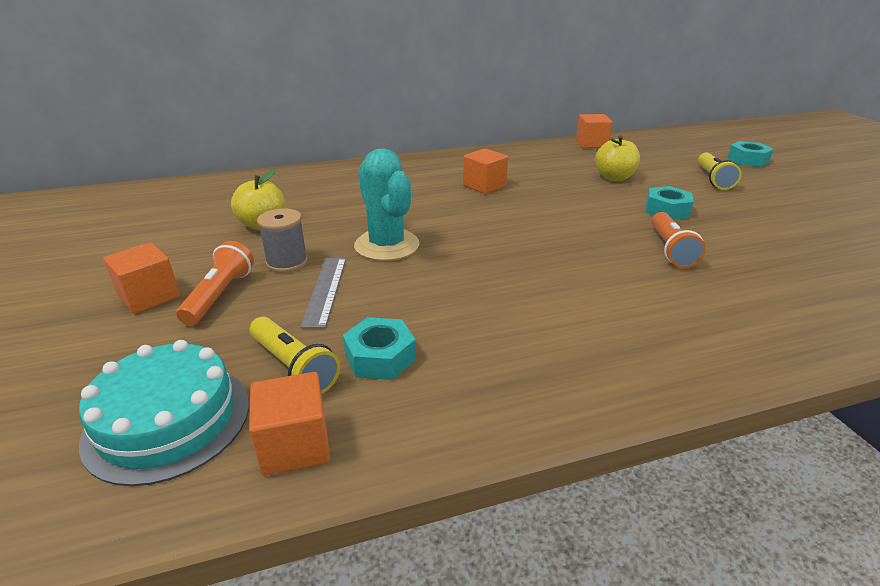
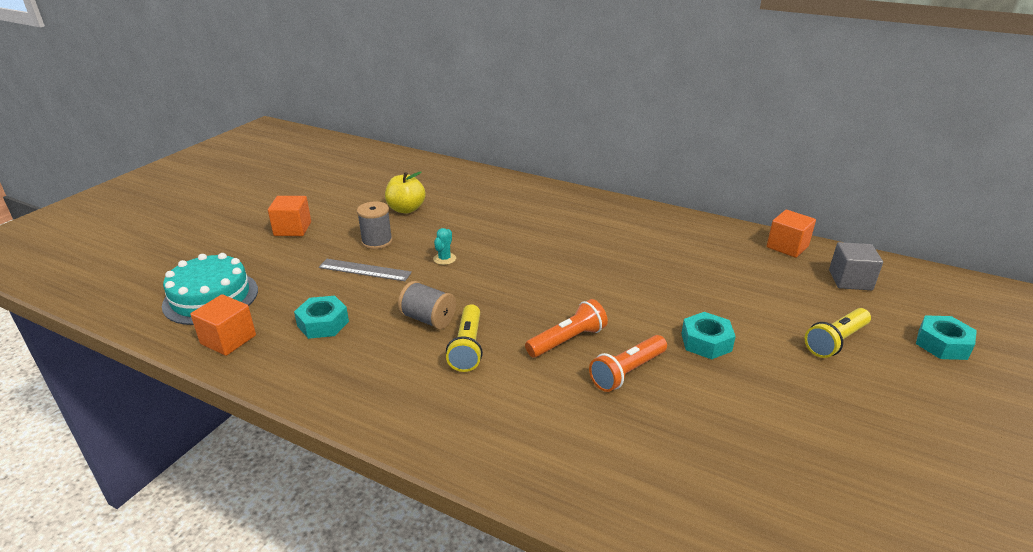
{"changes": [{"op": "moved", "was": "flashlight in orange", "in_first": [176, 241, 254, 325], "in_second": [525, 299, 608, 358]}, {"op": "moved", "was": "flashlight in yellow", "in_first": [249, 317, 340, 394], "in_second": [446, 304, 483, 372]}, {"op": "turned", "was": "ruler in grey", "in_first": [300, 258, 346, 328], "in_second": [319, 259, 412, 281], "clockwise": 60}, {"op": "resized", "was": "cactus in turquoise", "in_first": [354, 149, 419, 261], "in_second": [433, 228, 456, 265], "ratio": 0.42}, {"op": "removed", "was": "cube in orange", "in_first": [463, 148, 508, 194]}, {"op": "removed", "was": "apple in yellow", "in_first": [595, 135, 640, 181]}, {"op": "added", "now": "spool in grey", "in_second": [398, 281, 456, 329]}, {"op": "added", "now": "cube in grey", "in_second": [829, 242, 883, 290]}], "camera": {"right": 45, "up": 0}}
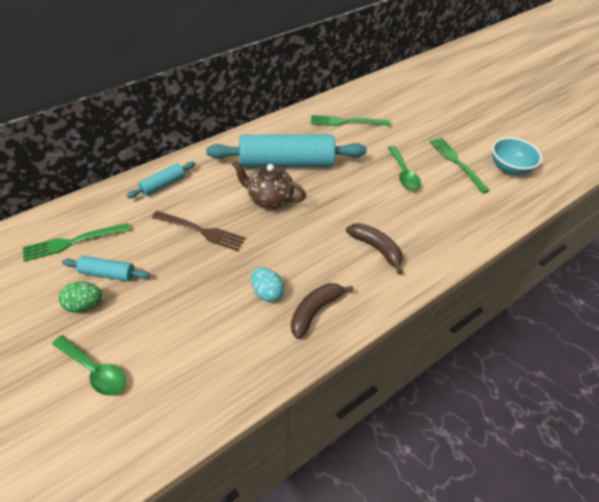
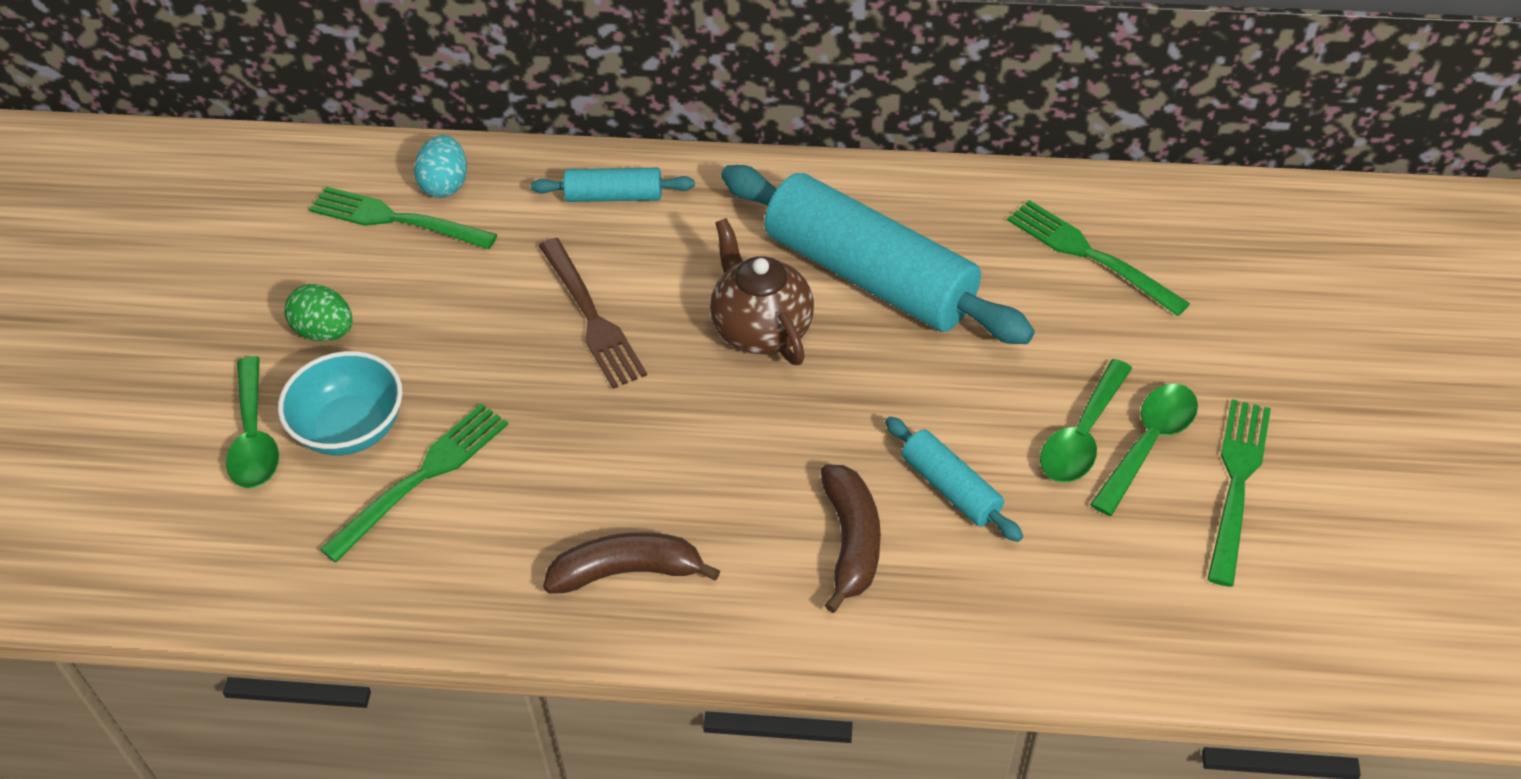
{"changes": [{"op": "moved", "was": "rolling pin in turquoise", "in_first": [62, 256, 150, 281], "in_second": [885, 417, 1023, 542]}, {"op": "moved", "was": "egg in turquoise", "in_first": [251, 267, 284, 302], "in_second": [414, 135, 467, 198]}, {"op": "moved", "was": "bowl in turquoise", "in_first": [492, 137, 542, 174], "in_second": [278, 351, 403, 455]}, {"op": "added", "now": "fork in green", "in_second": [320, 403, 508, 562]}, {"op": "added", "now": "spoon in green", "in_second": [1090, 384, 1198, 516]}], "camera": {"right": 45, "up": 0}}
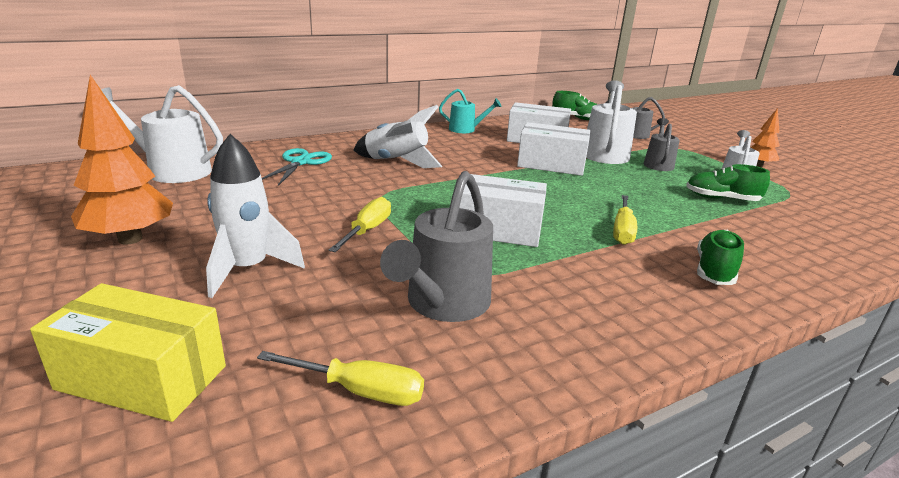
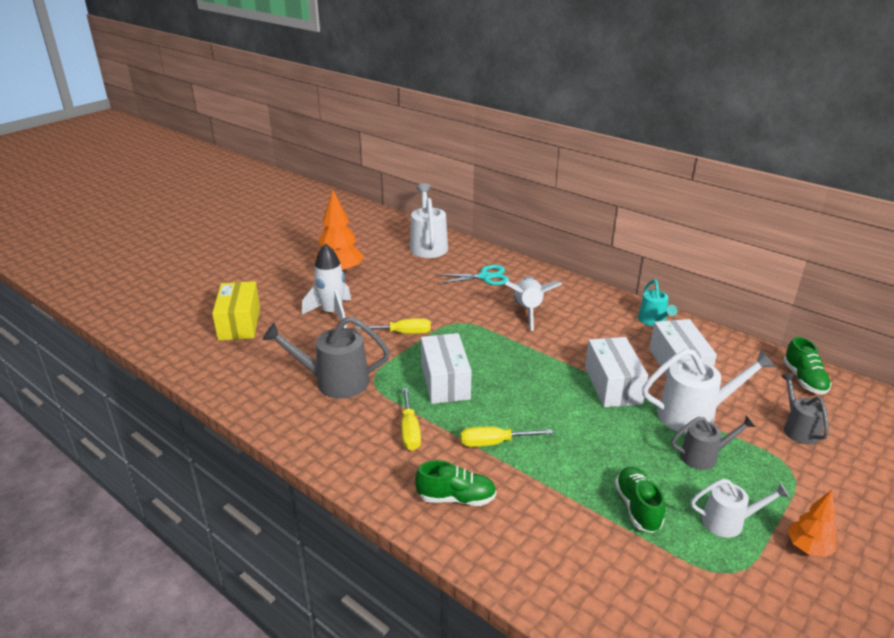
{"changes": [{"op": "moved", "was": "screwdriver in yellow", "in_first": [257, 351, 424, 406], "in_second": [401, 388, 421, 451]}], "camera": {"right": 70, "up": 5}}
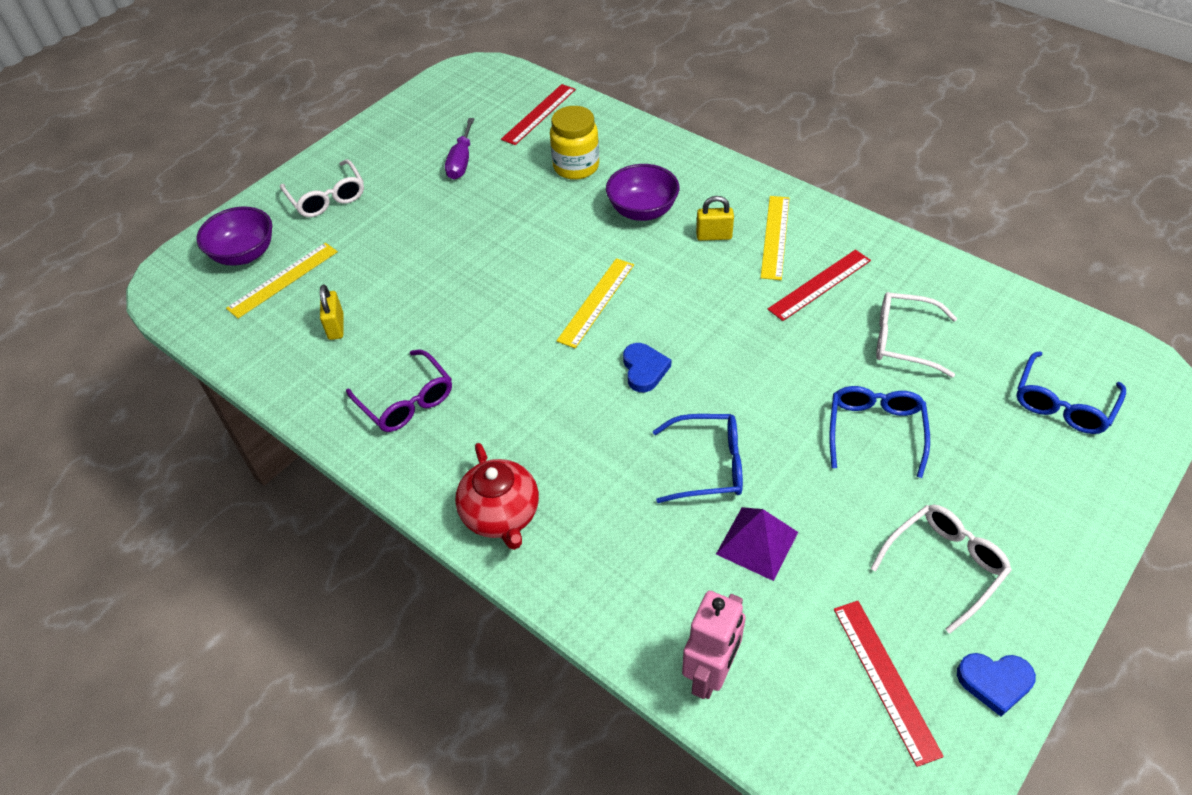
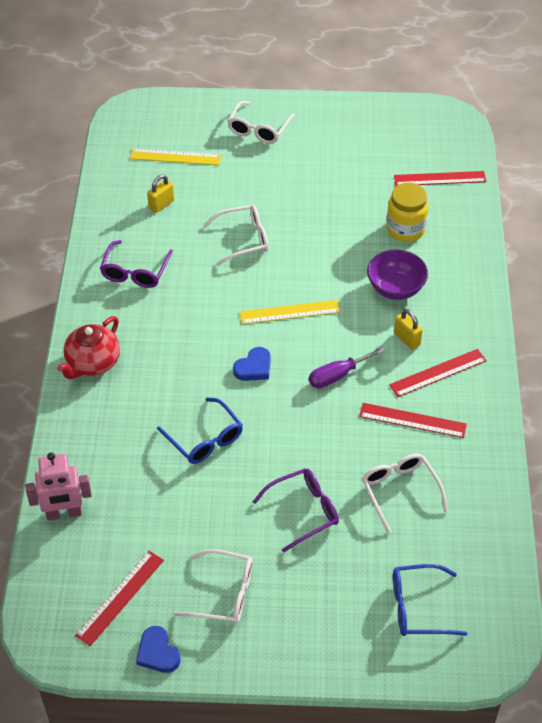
{"changes": [{"op": "removed", "was": "bowl in purple", "in_first": [196, 207, 272, 265]}, {"op": "moved", "was": "screwdriver in purple", "in_first": [445, 118, 474, 180], "in_second": [309, 347, 385, 388]}, {"op": "removed", "was": "pyramid in purple", "in_first": [716, 507, 798, 581]}, {"op": "recoloured", "was": "ruler in yellow", "now": "ruler in red", "in_first": [761, 196, 789, 280], "in_second": [389, 349, 487, 397]}, {"op": "recoloured", "was": "glasses in blue", "now": "glasses in purple", "in_first": [829, 386, 930, 478], "in_second": [253, 468, 339, 553]}, {"op": "added", "now": "glasses in white", "in_second": [203, 205, 268, 266]}], "camera": {"right": 50, "up": 0}}
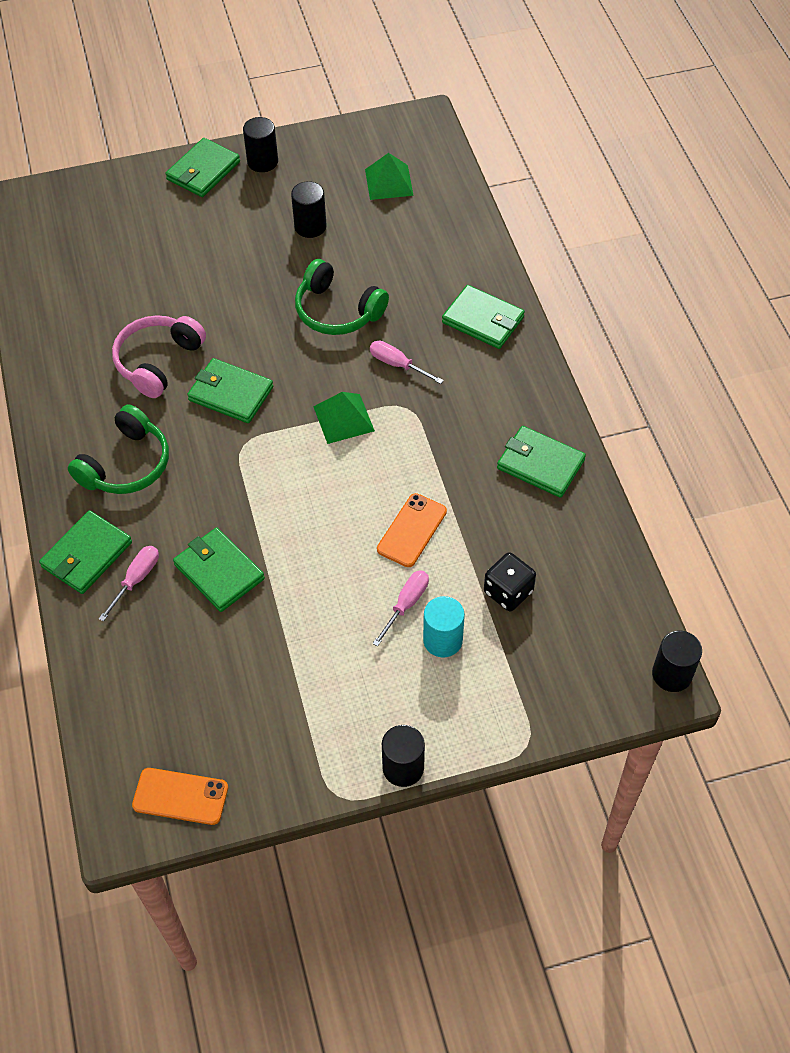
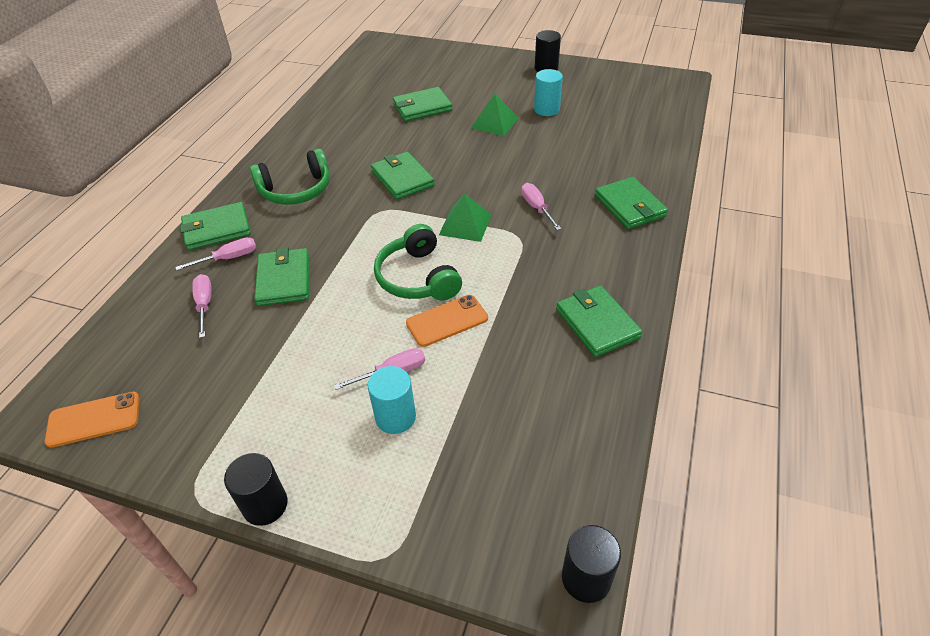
{"changes": [{"op": "removed", "was": "headphones in pink", "in_first": [112, 315, 206, 398]}, {"op": "turned", "was": "phone in orange", "in_first": [132, 768, 228, 825], "in_second": [45, 392, 139, 448], "clockwise": -60}, {"op": "moved", "was": "wallet in green", "in_first": [165, 138, 240, 197], "in_second": [393, 87, 452, 122]}, {"op": "recoloured", "was": "cylinder in black", "now": "cylinder in turquoise", "in_first": [291, 181, 327, 238], "in_second": [534, 69, 563, 116]}, {"op": "moved", "was": "headphones in green", "in_first": [295, 259, 389, 335], "in_second": [374, 224, 462, 300]}, {"op": "moved", "was": "pyramid in green", "in_first": [365, 153, 414, 200], "in_second": [471, 94, 518, 136]}, {"op": "removed", "was": "dice in black", "in_first": [484, 552, 536, 612]}, {"op": "added", "now": "screwdriver in pink", "in_second": [192, 274, 212, 338]}], "camera": {"right": 35, "up": -10}}
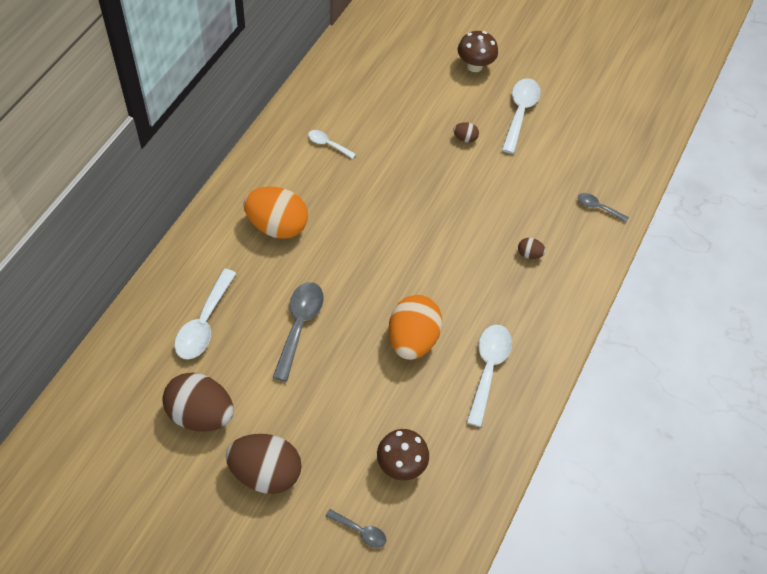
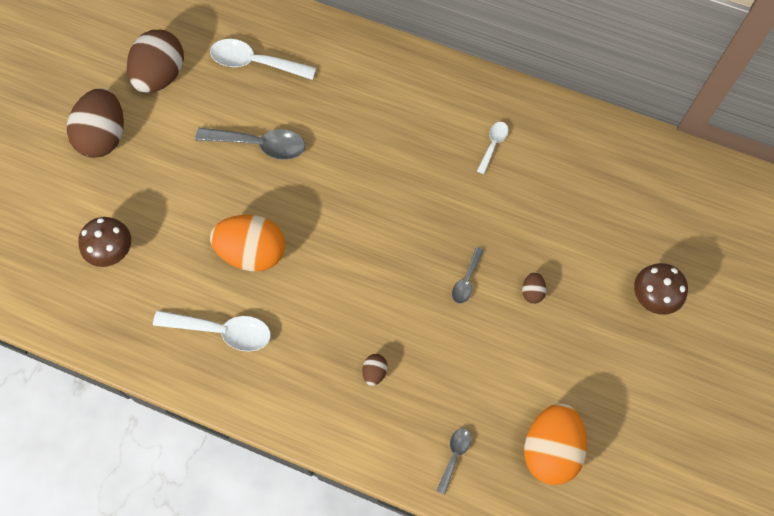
{"changes": [{"op": "moved", "was": "egg in orange", "in_first": [243, 187, 308, 239], "in_second": [524, 403, 587, 485]}, {"op": "moved", "was": "spoon in grey", "in_first": [326, 509, 387, 548], "in_second": [452, 247, 484, 304]}, {"op": "removed", "was": "spoon in white", "in_first": [502, 78, 541, 154]}], "camera": {"right": 90, "up": 10}}
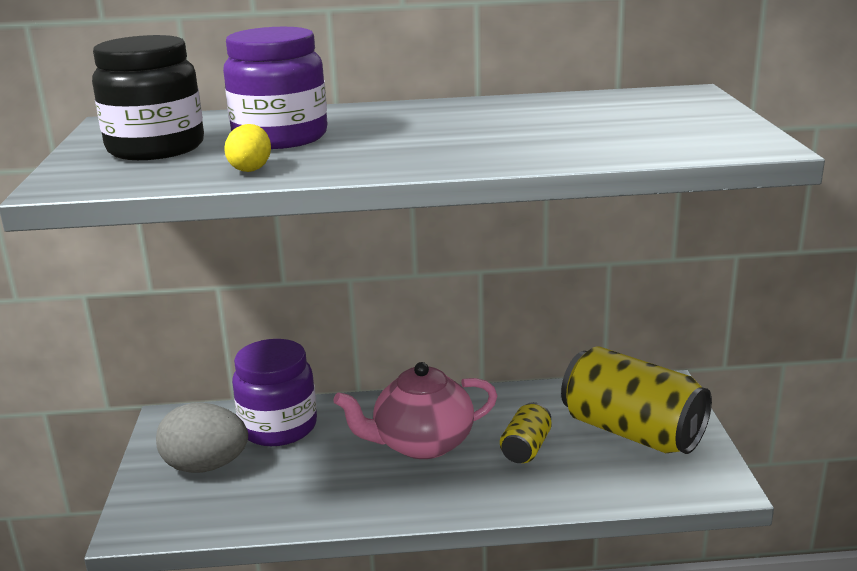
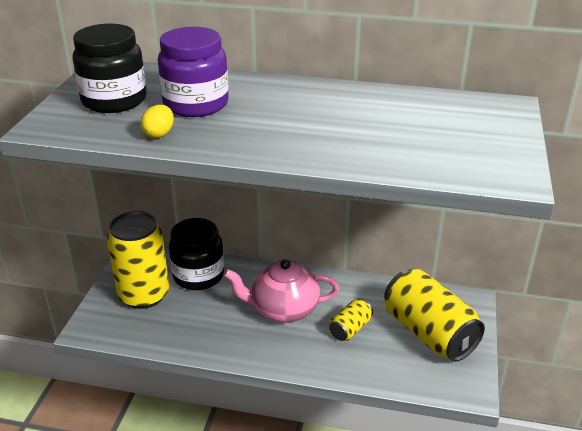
{"changes": [{"op": "replaced", "was": "egg in grey", "now": "can in yellow", "in_first": [156, 402, 248, 473], "in_second": [107, 211, 169, 309]}, {"op": "recoloured", "was": "jar in purple", "now": "jar in black", "in_first": [232, 339, 317, 446], "in_second": [169, 218, 224, 290]}], "camera": {"right": 15, "up": 10}}
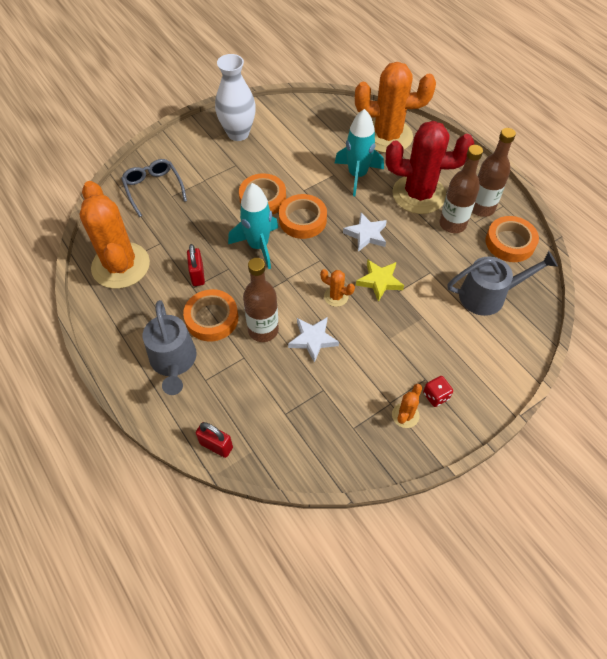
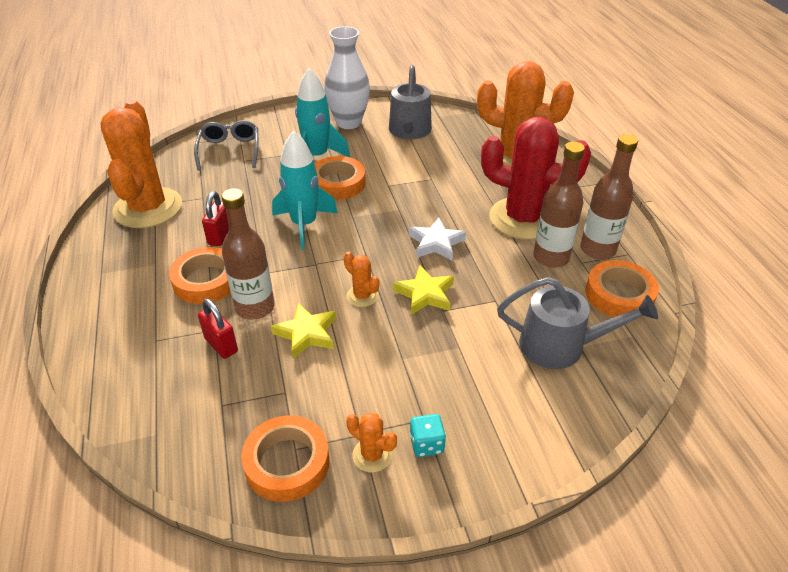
{"changes": [{"op": "moved", "was": "watering can in grey", "in_first": [143, 300, 197, 395], "in_second": [389, 65, 432, 139]}, {"op": "moved", "was": "padlock in red", "in_first": [196, 422, 233, 458], "in_second": [198, 299, 238, 359]}, {"op": "moved", "was": "tape in orange", "in_first": [279, 194, 327, 239], "in_second": [241, 415, 330, 502]}, {"op": "recoloured", "was": "star in white", "now": "star in yellow", "in_first": [288, 317, 339, 363], "in_second": [271, 303, 336, 359]}, {"op": "moved", "was": "rocket in turquoise", "in_first": [335, 109, 384, 196], "in_second": [295, 68, 350, 157]}, {"op": "turned", "was": "cactus in orange", "in_first": [392, 384, 422, 428], "in_second": [346, 412, 397, 472], "clockwise": 75}, {"op": "recoloured", "was": "dice in red", "now": "dice in turquoise", "in_first": [423, 376, 453, 407], "in_second": [410, 414, 446, 457]}], "camera": {"right": 20, "up": -15}}
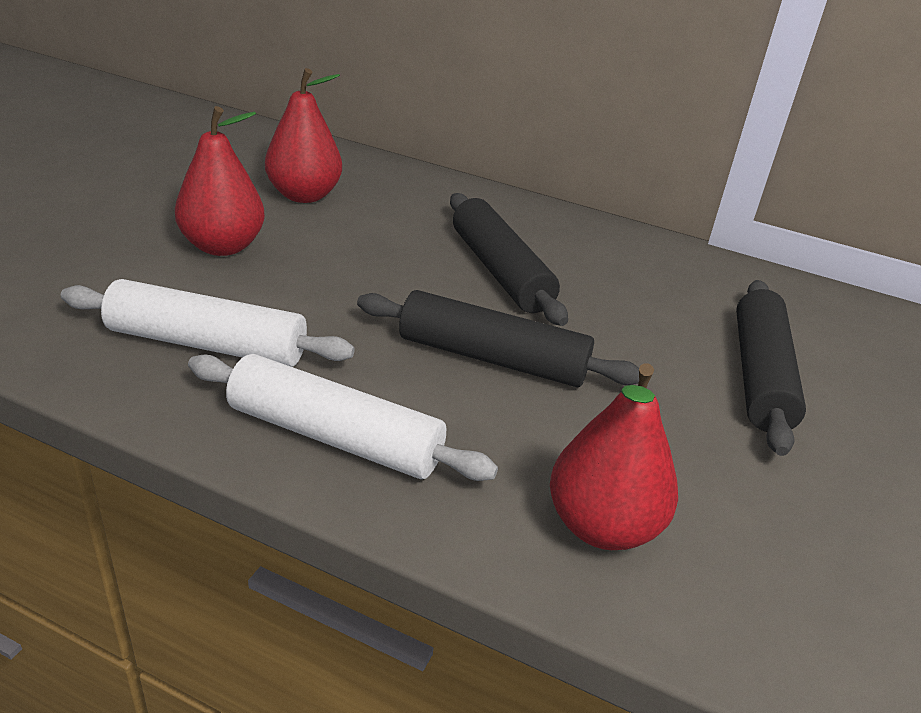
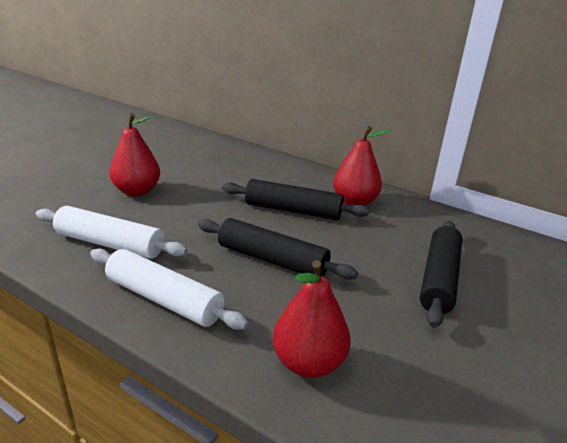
{"changes": [{"op": "moved", "was": "pear in red", "in_first": [265, 68, 342, 203], "in_second": [333, 126, 391, 206]}, {"op": "turned", "was": "rolling pin in black", "in_first": [450, 193, 568, 326], "in_second": [222, 179, 370, 220], "clockwise": -60}], "camera": {"right": 10, "up": -5}}
